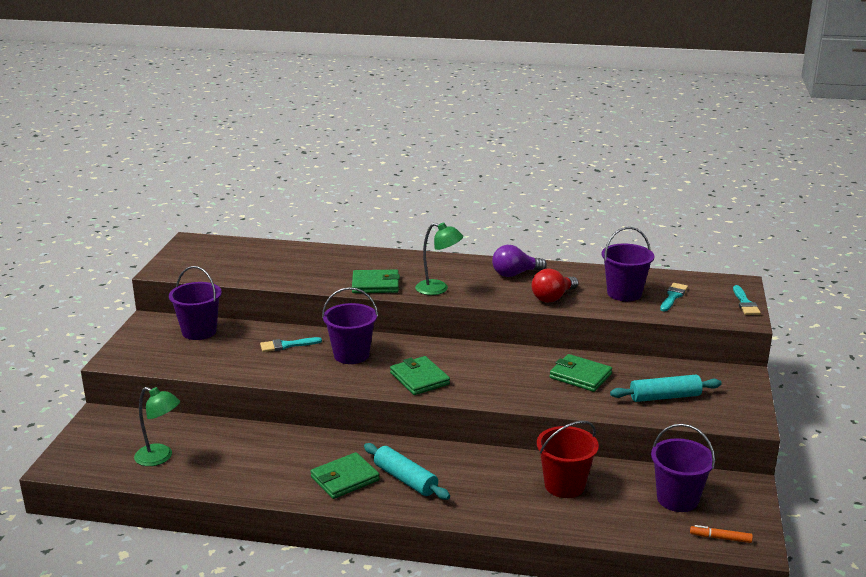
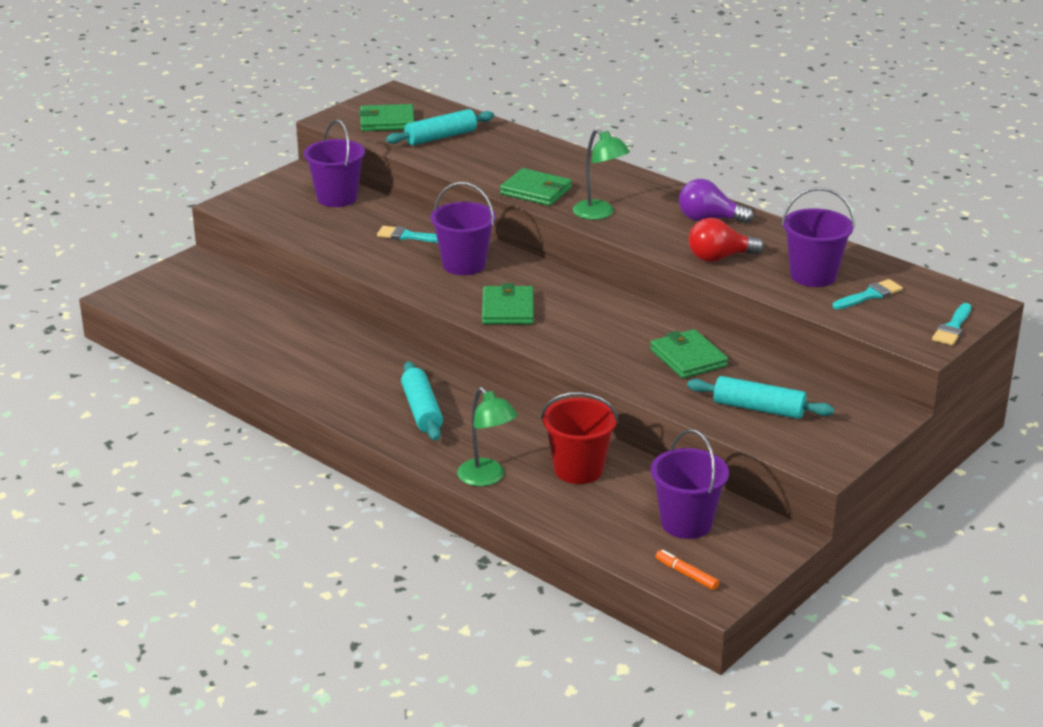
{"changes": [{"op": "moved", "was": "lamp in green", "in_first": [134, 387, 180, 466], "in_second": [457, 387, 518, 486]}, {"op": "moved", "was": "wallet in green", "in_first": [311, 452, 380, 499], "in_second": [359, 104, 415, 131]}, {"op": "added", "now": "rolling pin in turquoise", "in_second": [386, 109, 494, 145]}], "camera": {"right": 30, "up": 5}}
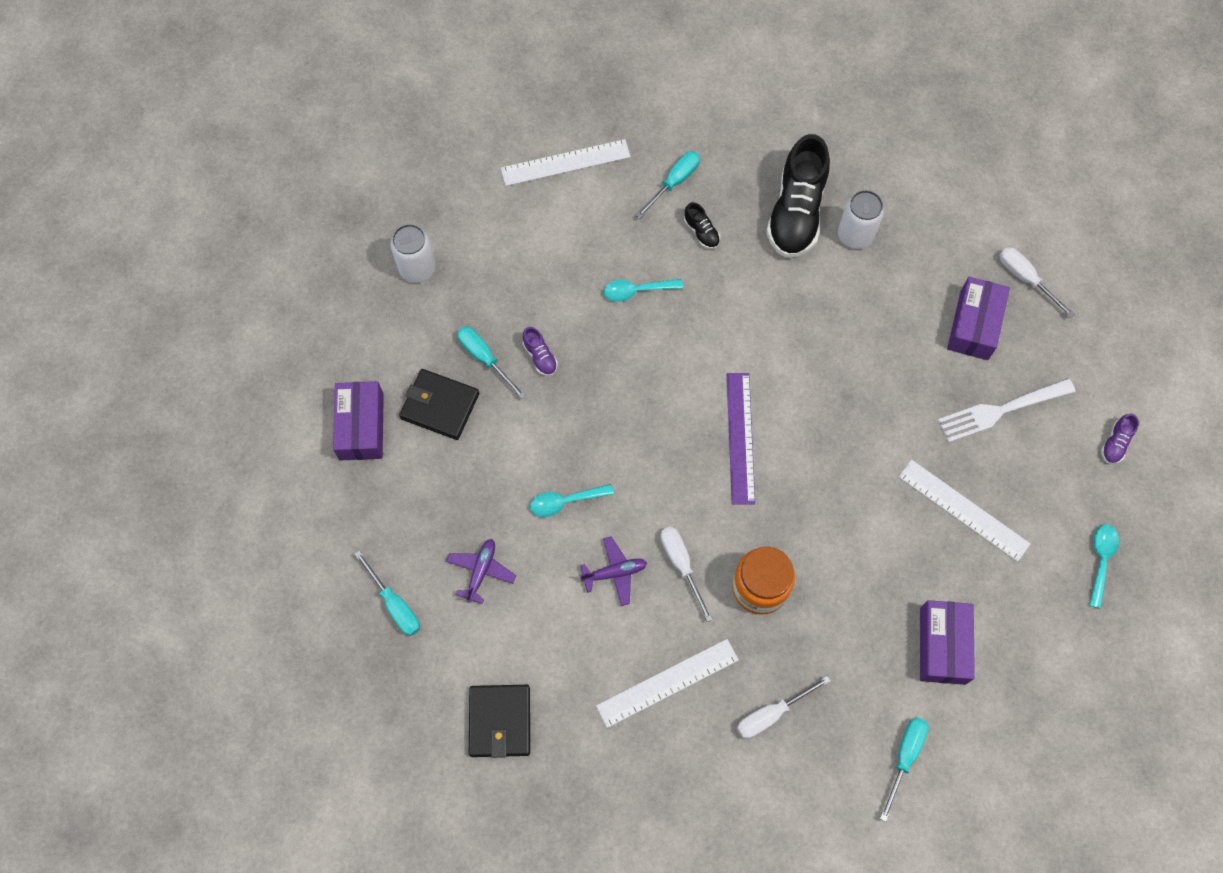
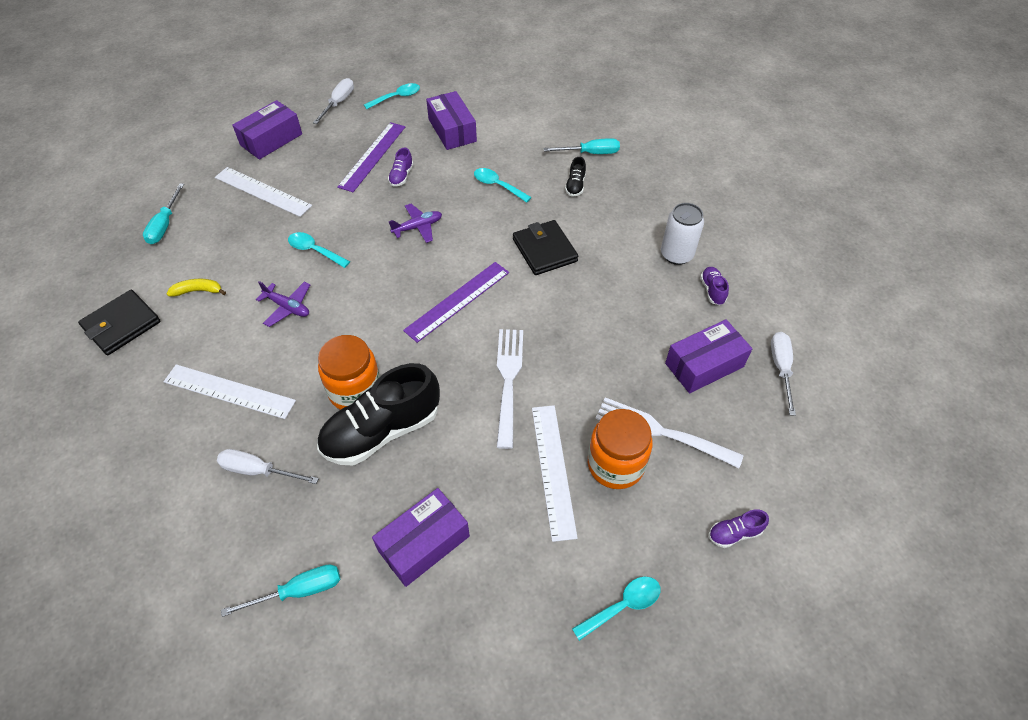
{"changes": [{"op": "replaced", "was": "can in white", "now": "spoon in turquoise", "in_first": [391, 224, 436, 283], "in_second": [364, 83, 420, 109]}, {"op": "moved", "was": "wallet in black", "in_first": [399, 369, 479, 440], "in_second": [513, 220, 578, 275]}, {"op": "moved", "was": "plane in purple", "in_first": [446, 539, 516, 604], "in_second": [389, 204, 442, 243]}, {"op": "replaced", "was": "screwdriver in turquoise", "now": "ruler in purple", "in_first": [457, 326, 526, 399], "in_second": [337, 122, 405, 192]}, {"op": "moved", "was": "ruler in white", "in_first": [501, 139, 631, 186], "in_second": [215, 167, 312, 217]}, {"op": "moved", "was": "screwdriver in white", "in_first": [660, 527, 713, 622], "in_second": [313, 78, 354, 124]}, {"op": "moved", "was": "shoe in black", "in_first": [766, 134, 830, 258], "in_second": [317, 363, 440, 465]}, {"op": "added", "now": "banana in yellow", "in_second": [167, 279, 226, 296]}, {"op": "added", "now": "box in purple", "in_second": [426, 91, 477, 150]}, {"op": "added", "now": "fork in white", "in_second": [497, 329, 523, 449]}, {"op": "added", "now": "jar in orange", "in_second": [588, 409, 653, 489]}, {"op": "added", "now": "shoe in purple", "in_second": [700, 267, 729, 305]}], "camera": {"right": 45, "up": -15}}
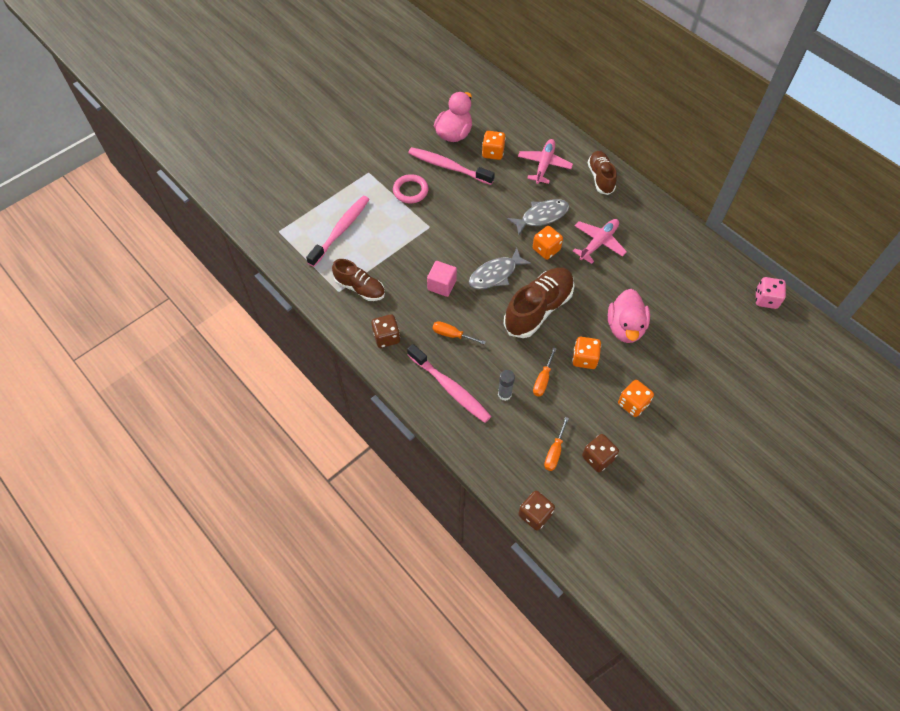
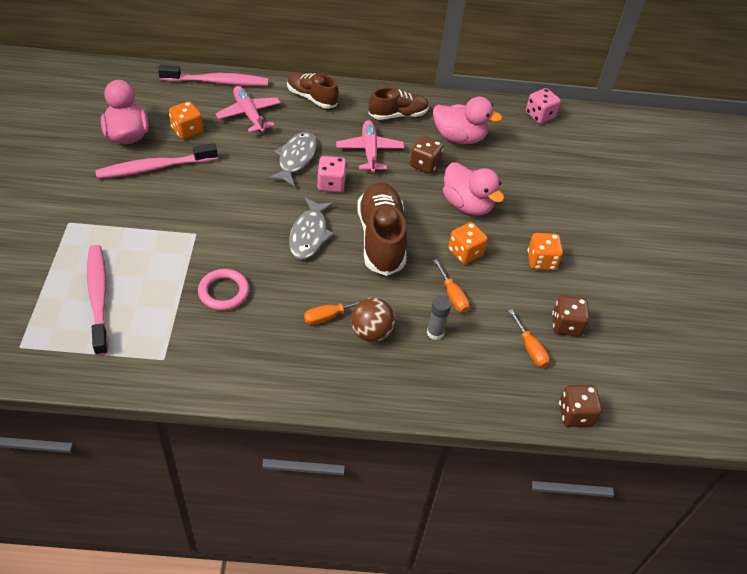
{"changes": [{"op": "moved", "was": "shoe in brown", "in_first": [332, 259, 385, 301], "in_second": [369, 88, 429, 120]}, {"op": "moved", "was": "dice in brown", "in_first": [371, 314, 400, 348], "in_second": [410, 135, 444, 174]}, {"op": "moved", "was": "ring in pink", "in_first": [393, 174, 428, 203], "in_second": [198, 269, 249, 311]}, {"op": "moved", "was": "toothbrush in pink", "in_first": [407, 344, 491, 423], "in_second": [158, 65, 268, 86]}, {"op": "removed", "was": "cube in pink", "in_first": [427, 261, 457, 297]}, {"op": "recoloured", "was": "dice in orange", "now": "dice in pink", "in_first": [533, 226, 563, 260], "in_second": [317, 156, 347, 192]}, {"op": "added", "now": "ball in brown", "in_second": [351, 298, 395, 342]}, {"op": "added", "now": "duck in pink", "in_second": [433, 97, 502, 144]}], "camera": {"right": -50, "up": -10}}
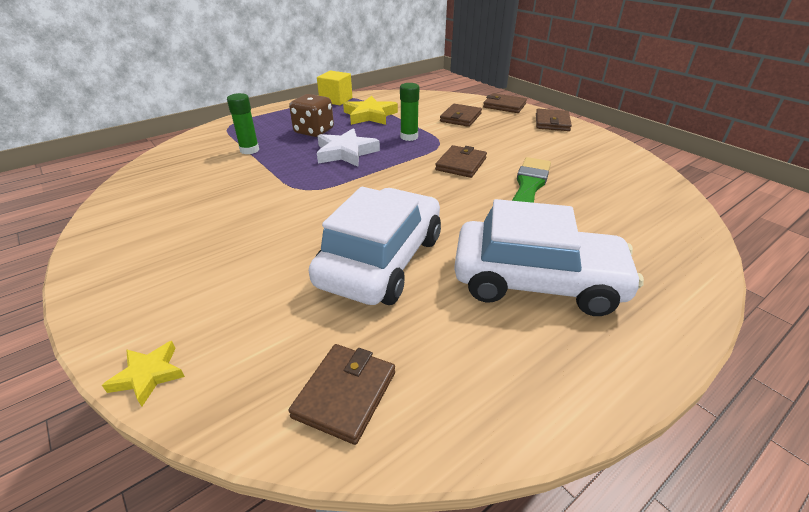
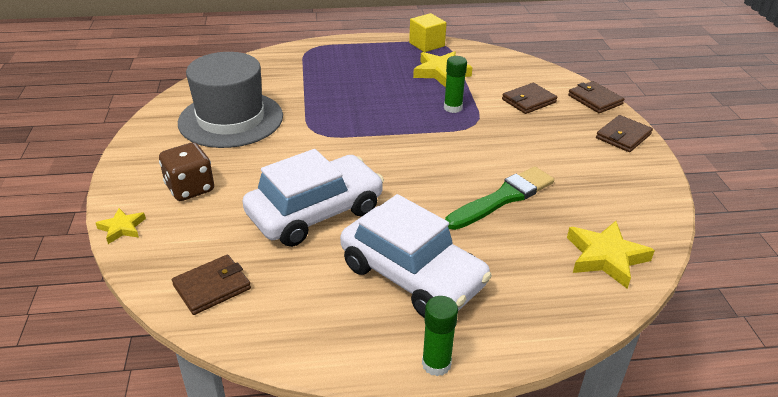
{"changes": [{"op": "moved", "was": "glue stick in green", "in_first": [227, 93, 259, 154], "in_second": [422, 296, 458, 376]}, {"op": "moved", "was": "dice in brown", "in_first": [289, 94, 334, 137], "in_second": [159, 142, 214, 201]}, {"op": "removed", "was": "star in white", "in_first": [317, 128, 380, 167]}, {"op": "removed", "was": "wallet in brown", "in_first": [435, 145, 487, 178]}, {"op": "added", "now": "hat in grey", "in_second": [178, 52, 283, 148]}, {"op": "added", "now": "star in yellow", "in_second": [567, 221, 655, 289]}], "camera": {"right": 30, "up": 0}}
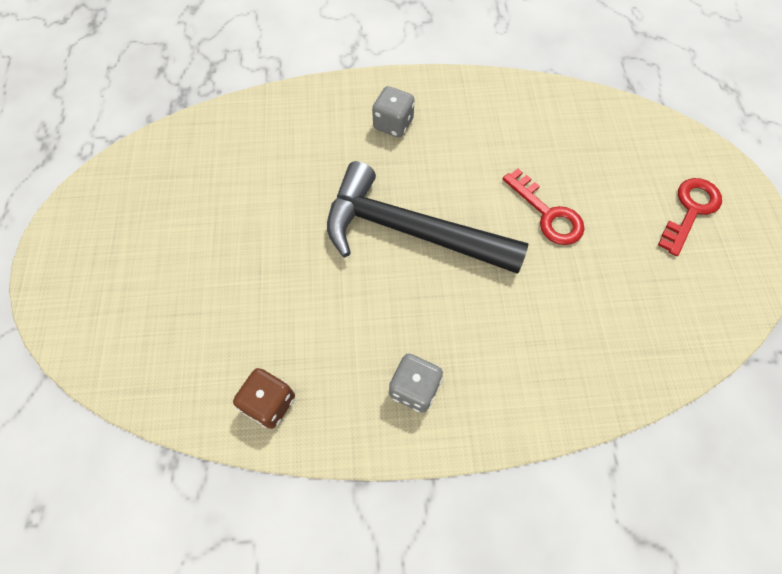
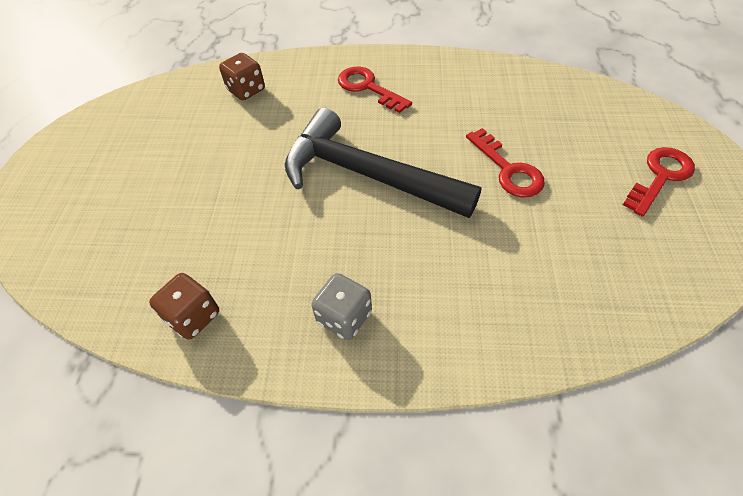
{"changes": [{"op": "replaced", "was": "dice in grey", "now": "key in red", "in_first": [372, 86, 415, 137], "in_second": [338, 66, 412, 113]}, {"op": "added", "now": "dice in brown", "in_second": [219, 53, 265, 100]}], "camera": {"right": 10, "up": -10}}
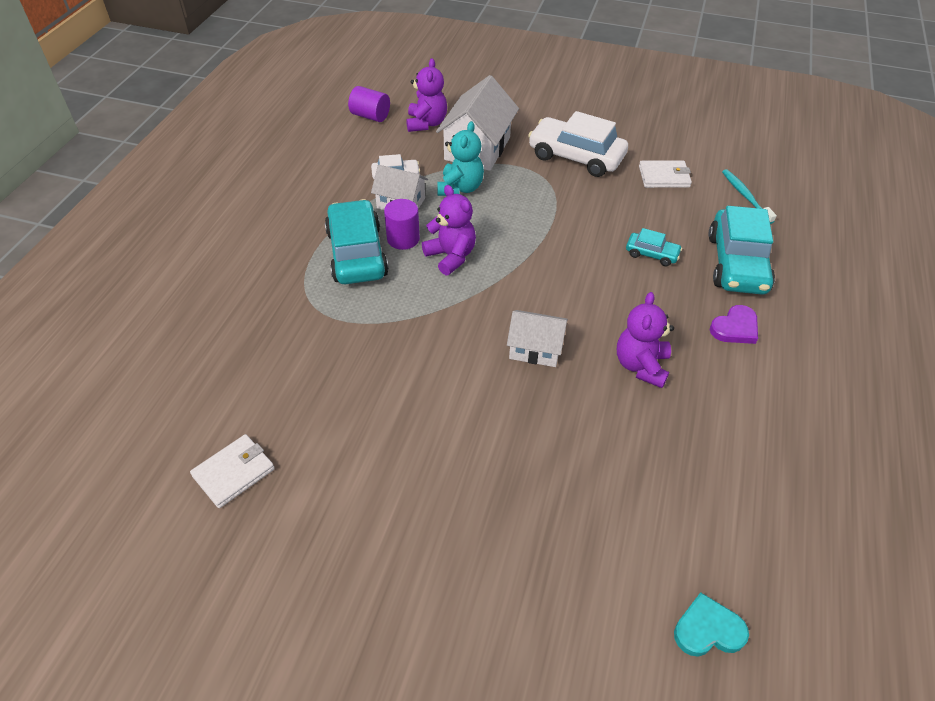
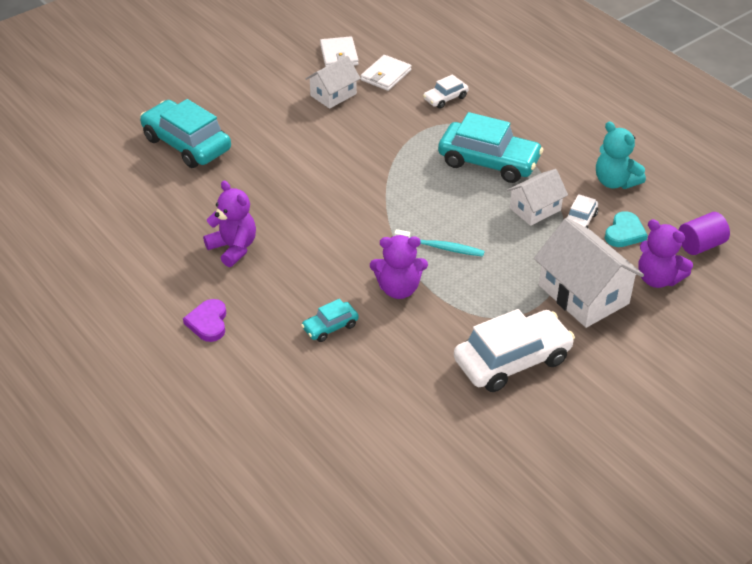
{"changes": [{"op": "removed", "was": "cylinder in purple", "in_first": [384, 199, 420, 250]}, {"op": "moved", "was": "teddy bear in purple", "in_first": [422, 185, 476, 275], "in_second": [370, 235, 428, 299]}, {"op": "moved", "was": "teddy bear in turquoise", "in_first": [437, 121, 484, 196], "in_second": [596, 122, 646, 189]}, {"op": "moved", "was": "house in white", "in_first": [507, 310, 568, 367], "in_second": [306, 56, 361, 109]}, {"op": "moved", "was": "wallet in white", "in_first": [639, 161, 692, 188], "in_second": [361, 55, 411, 91]}, {"op": "moved", "was": "heart in turquoise", "in_first": [674, 592, 749, 656], "in_second": [605, 211, 648, 247]}, {"op": "moved", "was": "car in turquoise", "in_first": [708, 206, 775, 295], "in_second": [140, 99, 231, 168]}, {"op": "moved", "was": "toothbrush in turquoise", "in_first": [722, 169, 777, 224], "in_second": [394, 229, 485, 257]}, {"op": "added", "now": "car in white", "in_second": [423, 74, 469, 109]}], "camera": {"right": 125, "up": -5}}
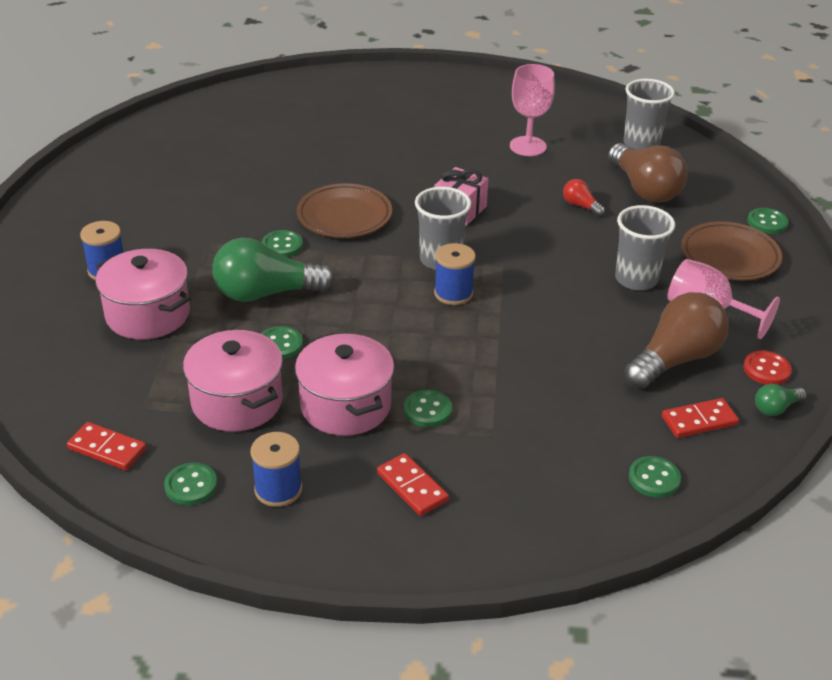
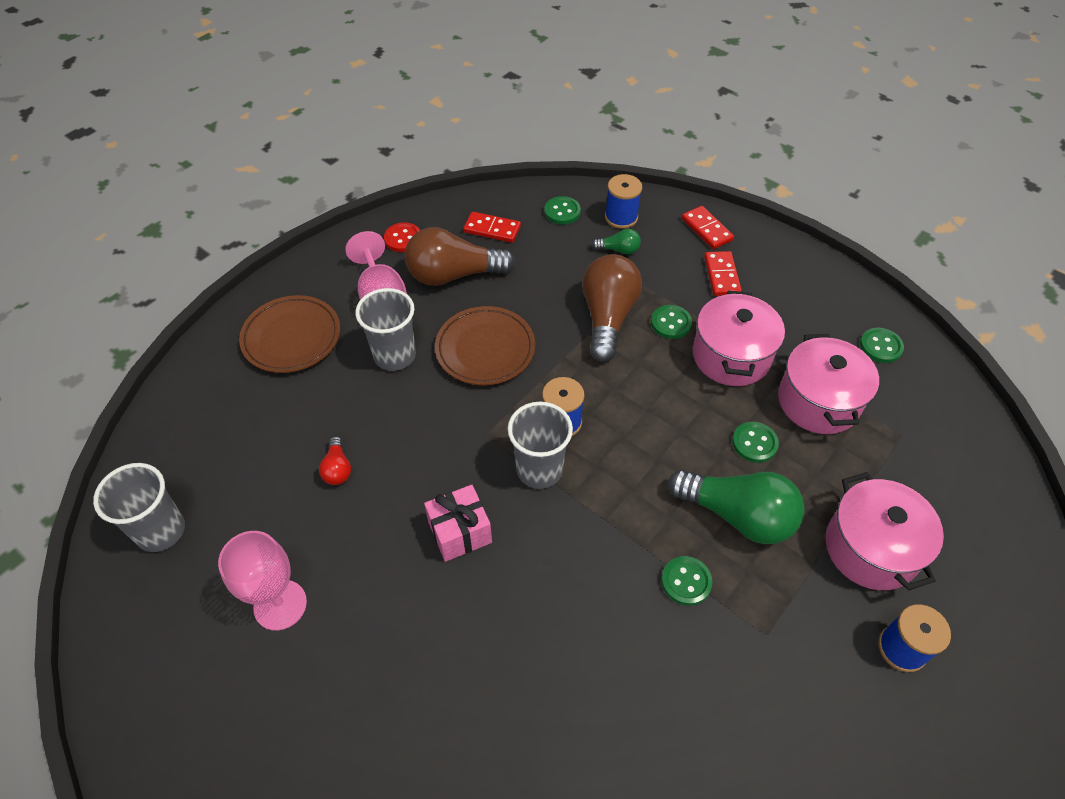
{"changes": [{"op": "moved", "was": "domino in red", "in_first": [67, 422, 147, 470], "in_second": [682, 206, 734, 249]}, {"op": "moved", "was": "spool in blue", "in_first": [250, 432, 302, 507], "in_second": [605, 174, 642, 229]}, {"op": "moved", "was": "plate in brown", "in_first": [297, 183, 392, 238], "in_second": [435, 306, 535, 385]}, {"op": "moved", "was": "light bulb in brown", "in_first": [608, 143, 687, 203], "in_second": [582, 254, 642, 362]}, {"op": "removed", "was": "button in green", "in_first": [747, 208, 788, 234]}, {"op": "moved", "was": "light bulb in green", "in_first": [755, 384, 806, 416], "in_second": [592, 229, 641, 255]}], "camera": {"right": -145, "up": 15}}
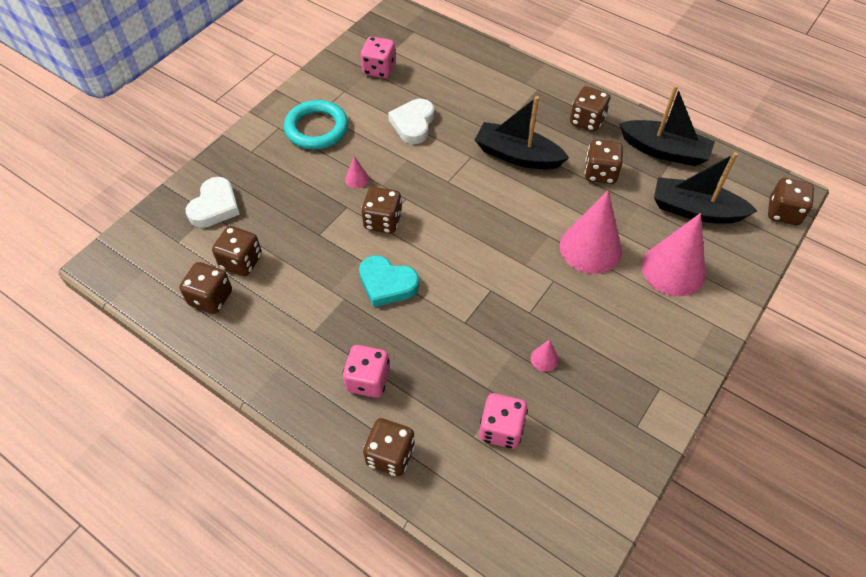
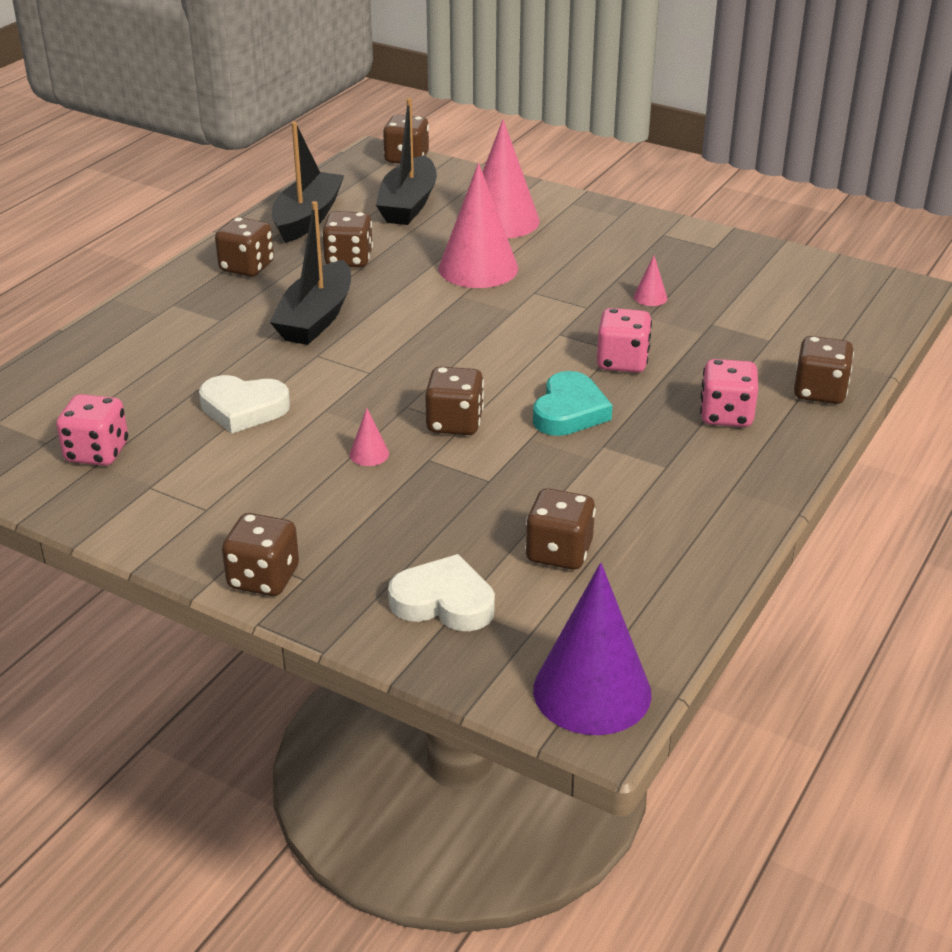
{"changes": [{"op": "moved", "was": "dice in brown", "in_first": [179, 262, 232, 314], "in_second": [222, 513, 299, 596]}, {"op": "removed", "was": "ring in turquoise", "in_first": [284, 100, 348, 149]}, {"op": "moved", "was": "dice in pink", "in_first": [479, 393, 528, 449], "in_second": [597, 308, 652, 373]}, {"op": "added", "now": "cone in purple", "in_second": [533, 563, 652, 735]}], "camera": {"right": -95, "up": -20}}
